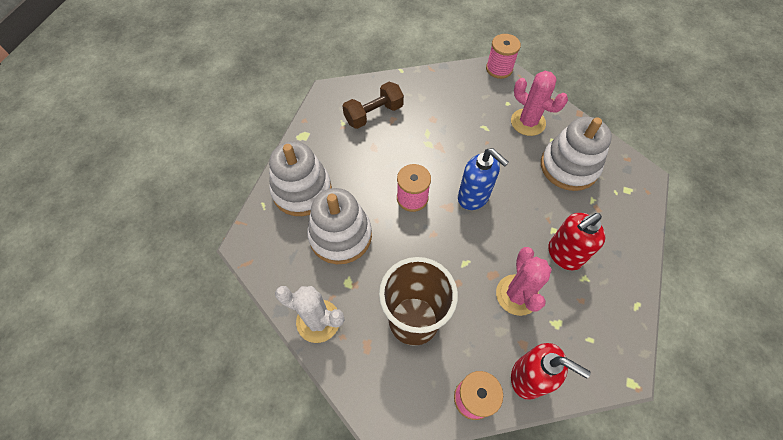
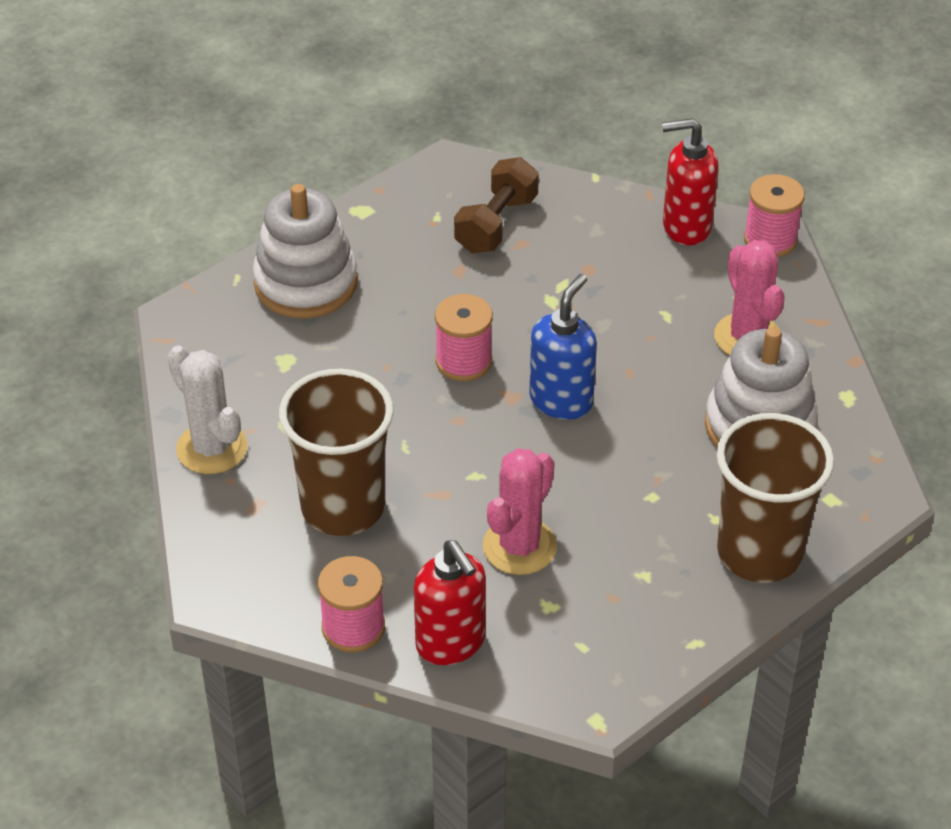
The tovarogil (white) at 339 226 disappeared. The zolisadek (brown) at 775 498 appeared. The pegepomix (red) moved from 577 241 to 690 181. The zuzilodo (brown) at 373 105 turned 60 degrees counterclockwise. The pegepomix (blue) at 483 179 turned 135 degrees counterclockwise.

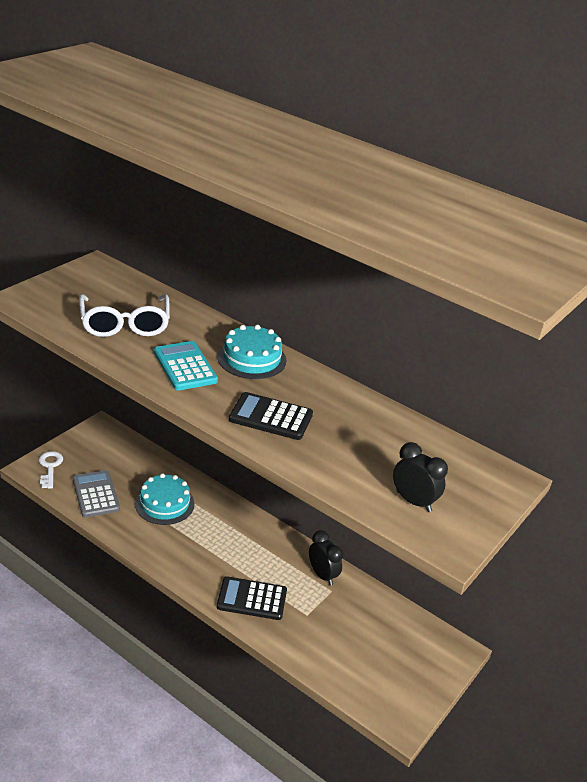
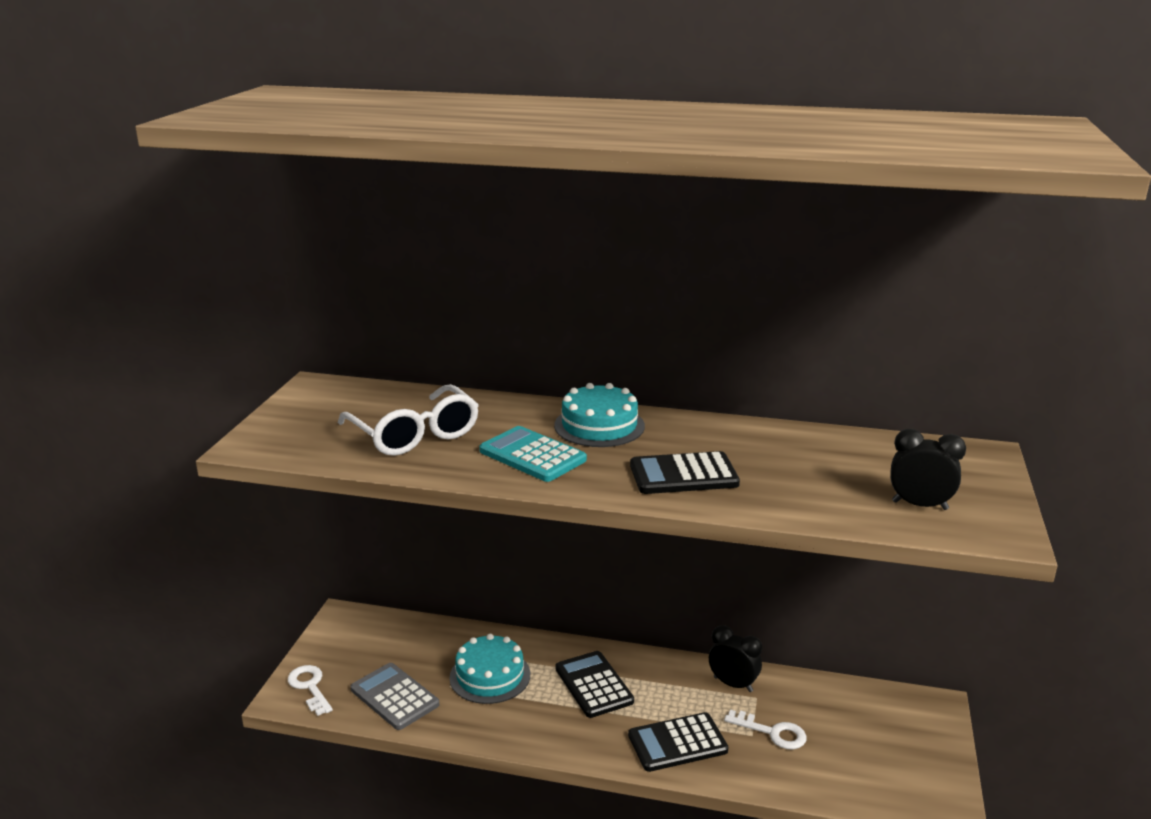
The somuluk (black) at 594 684 appeared. The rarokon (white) at 765 729 appeared.

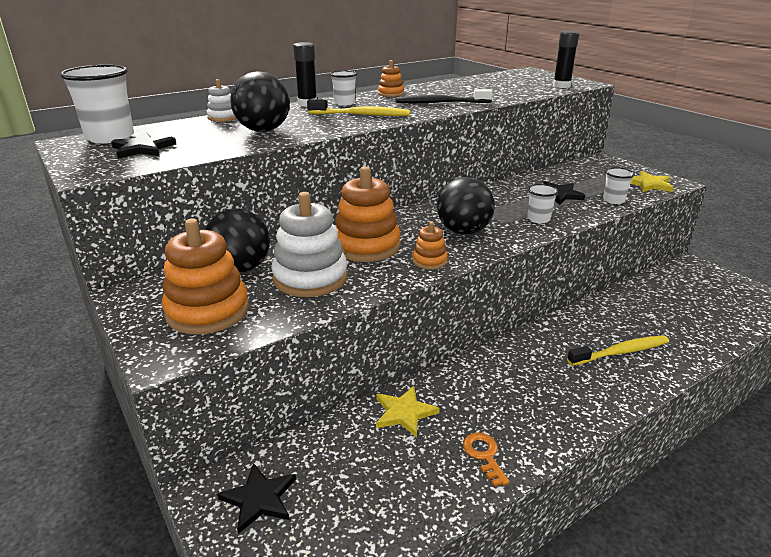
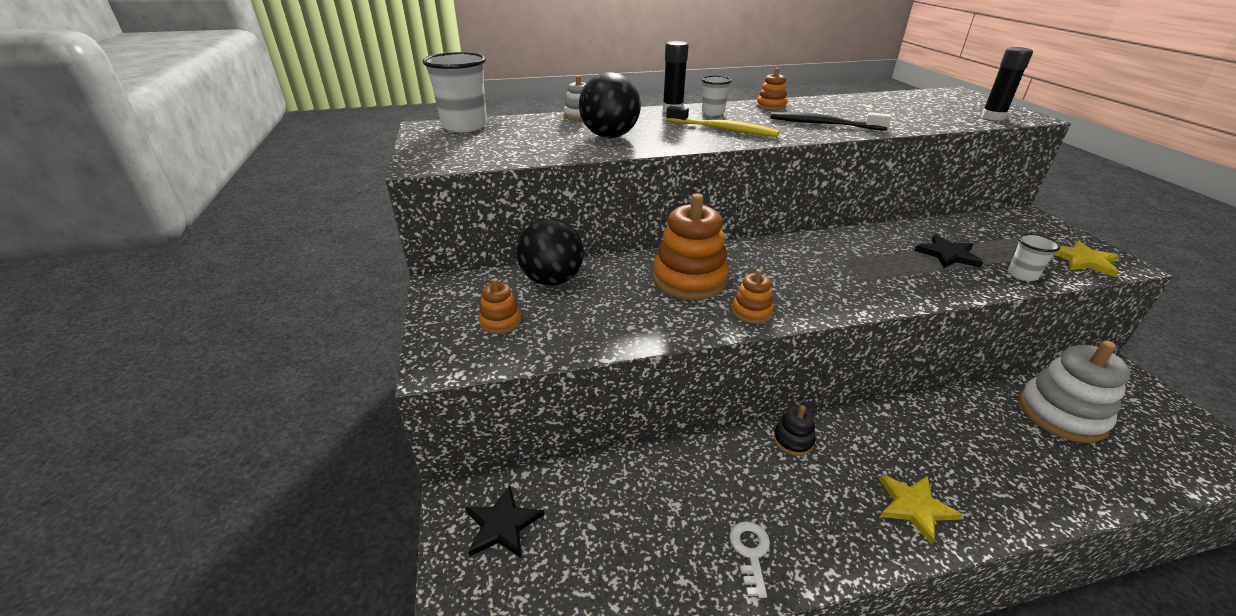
The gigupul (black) at 143 146 disappeared. The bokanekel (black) at 466 206 disappeared. The zolisadek (white) at 543 203 disappeared. The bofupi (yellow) at 618 350 disappeared. The tovarogil (black) at 794 430 appeared. The tovarogil (white) moved from 310 244 to 1074 392. The gigupul (yellow) moved from 408 412 to 920 509. The rarokon (orange) at 486 459 became the rarokon (white) at 750 559. The tovarogil (orange) at 205 276 changed to 0.50 times the size.

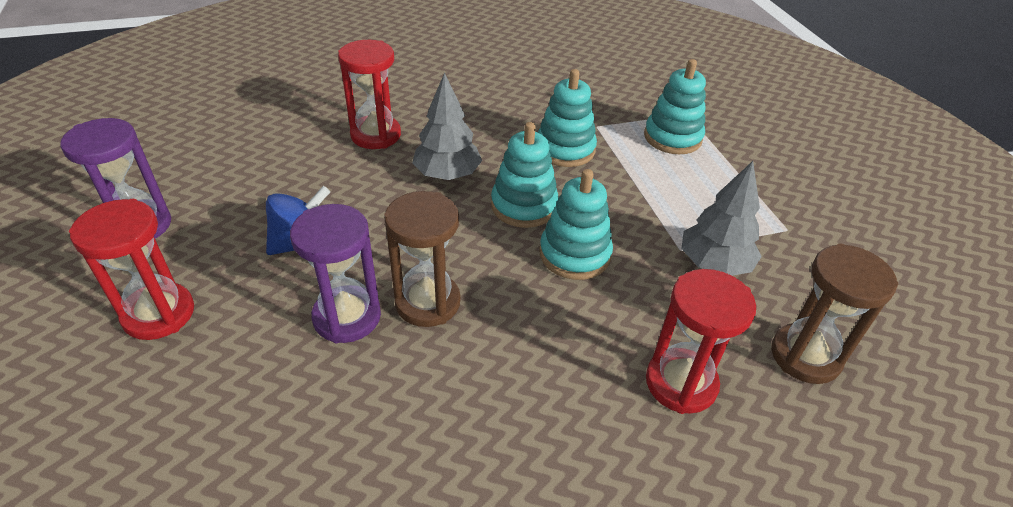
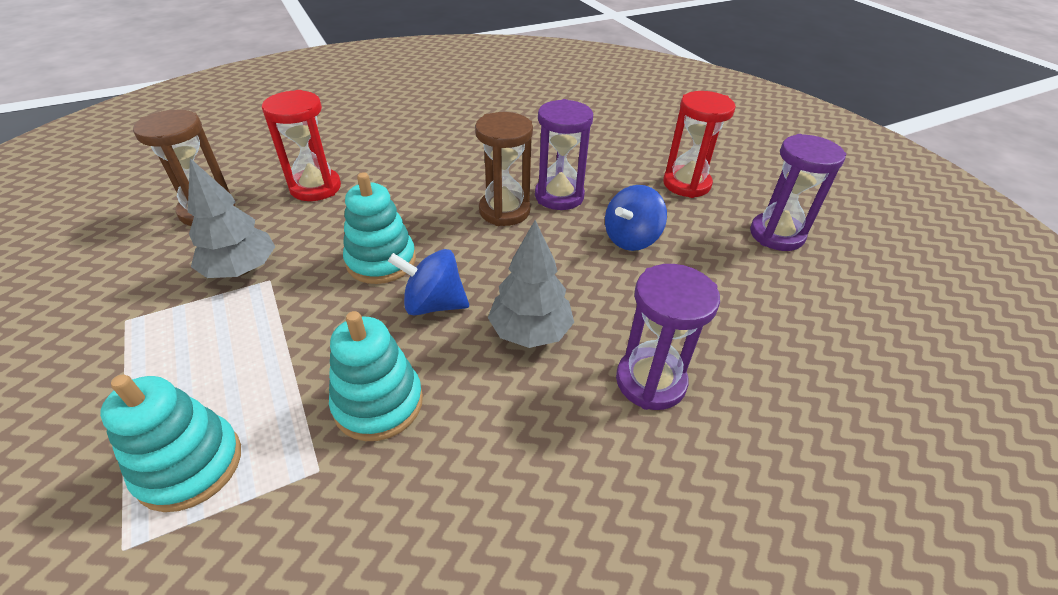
The tovarogil (turquoise) at 525 175 was replaced by the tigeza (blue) at 428 282. The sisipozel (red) at 369 94 became the sisipozel (purple) at 668 337.

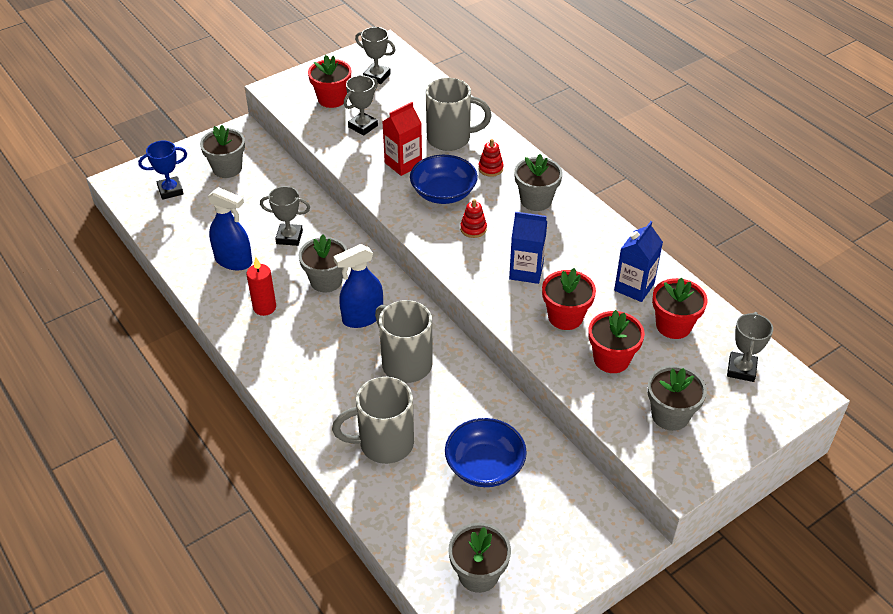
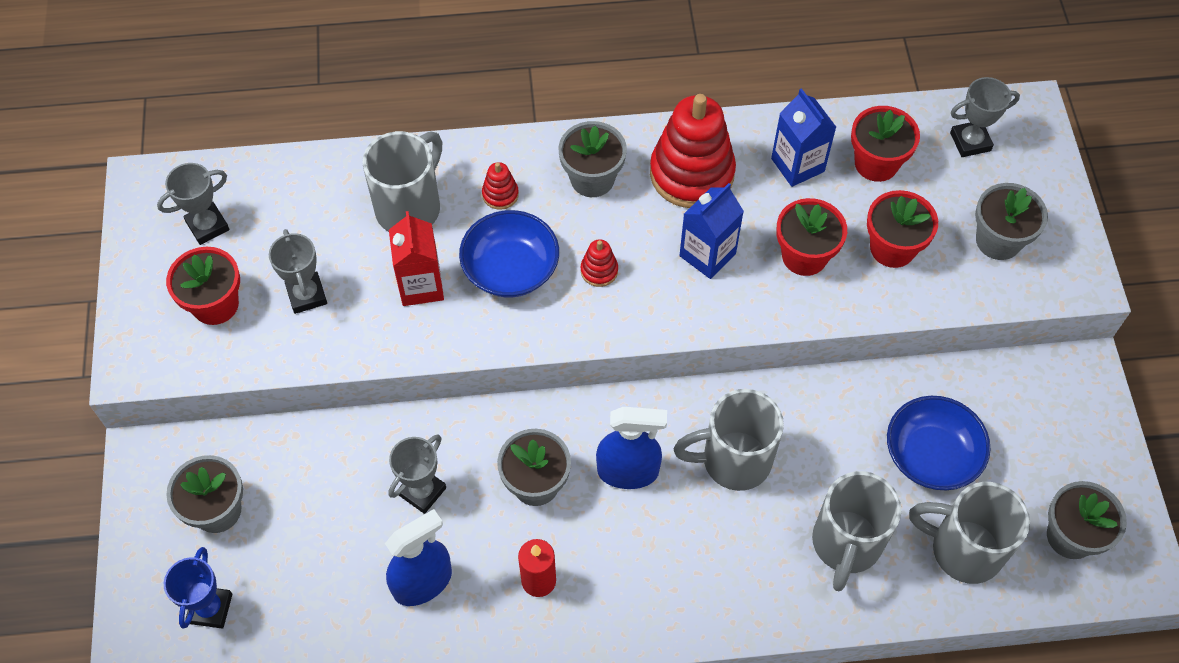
The tovarogil (red) at 693 151 appeared. The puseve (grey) at 969 533 appeared. The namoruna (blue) at 358 286 turned 90 degrees counterclockwise. The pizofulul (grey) at 750 347 turned 60 degrees counterclockwise.

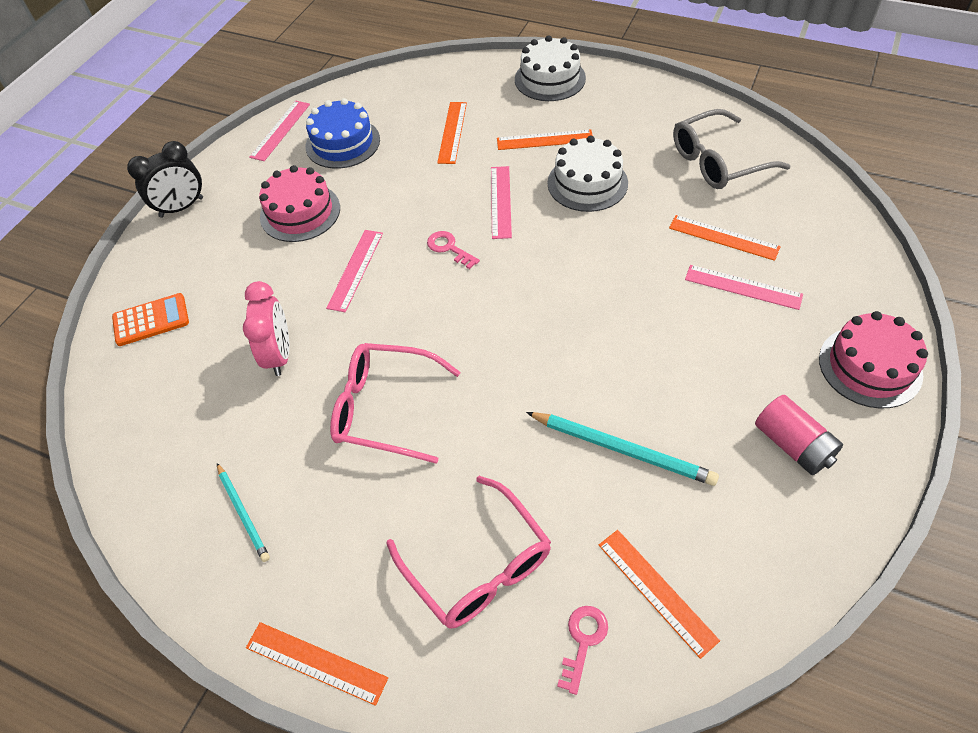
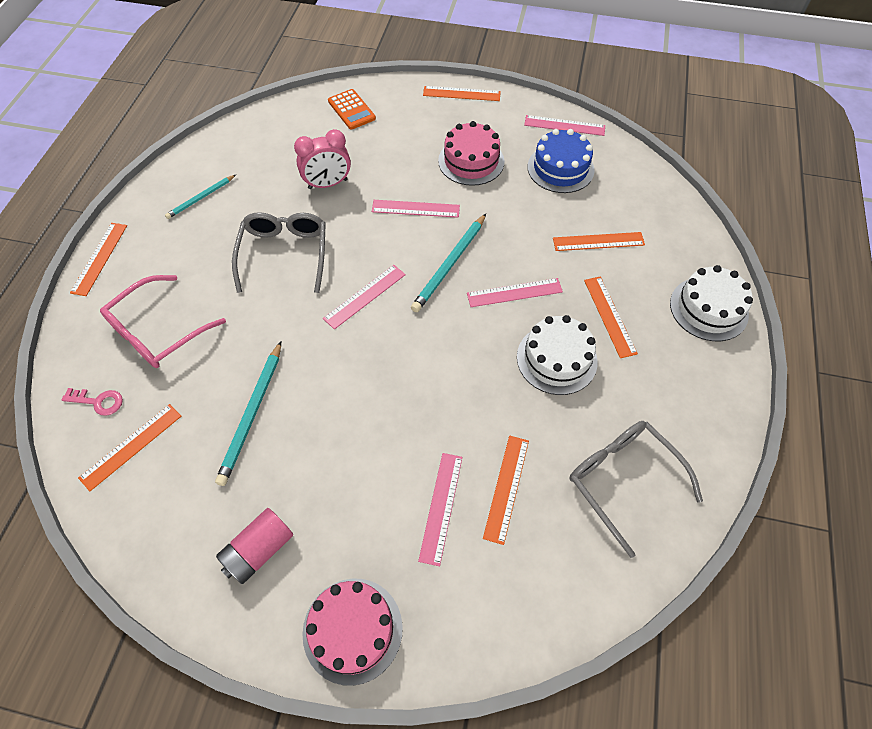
The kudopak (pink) at 364 297 appeared. The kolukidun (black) at 165 179 was replaced by the kudopak (orange) at 462 93. The rarokon (pink) at 453 250 was replaced by the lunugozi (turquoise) at 448 263. The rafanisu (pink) at 395 403 became the rafanisu (grey) at 279 252.

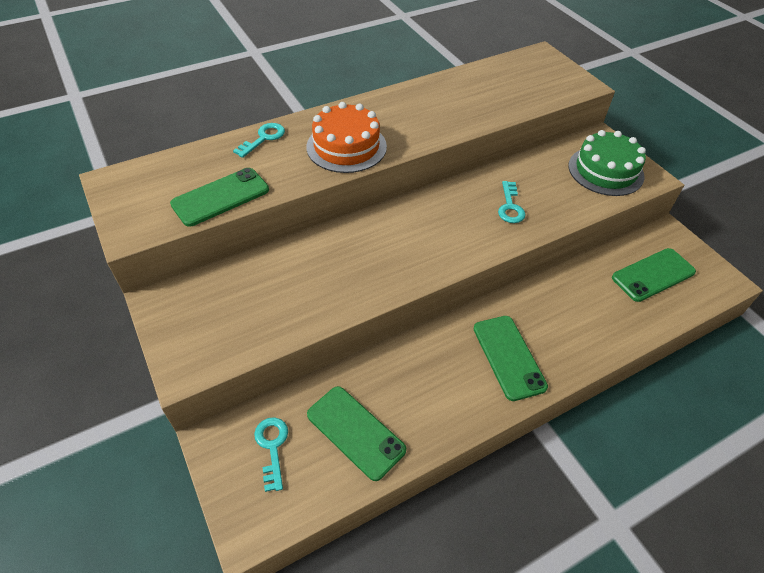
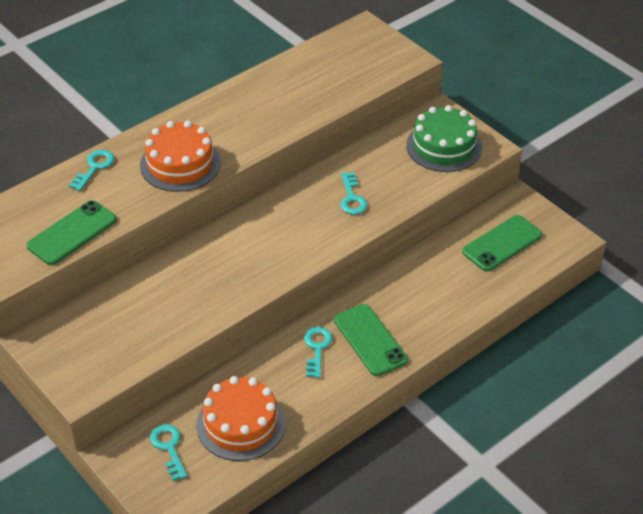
The rarokon (turquoise) at 318 352 appeared. The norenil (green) at 356 433 was replaced by the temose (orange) at 240 418.

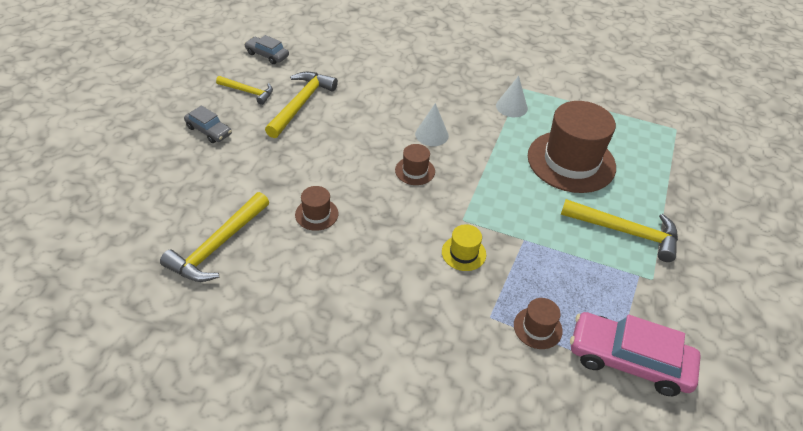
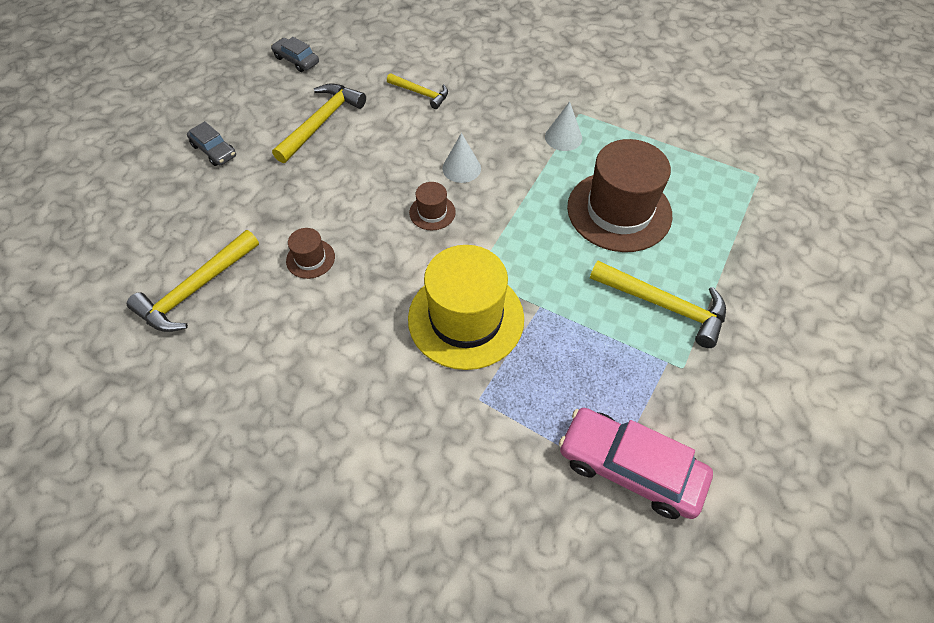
The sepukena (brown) at 538 323 disappeared. The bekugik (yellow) moved from 244 90 to 417 91. The sepukena (yellow) at 464 247 changed to 2.25 times the size.

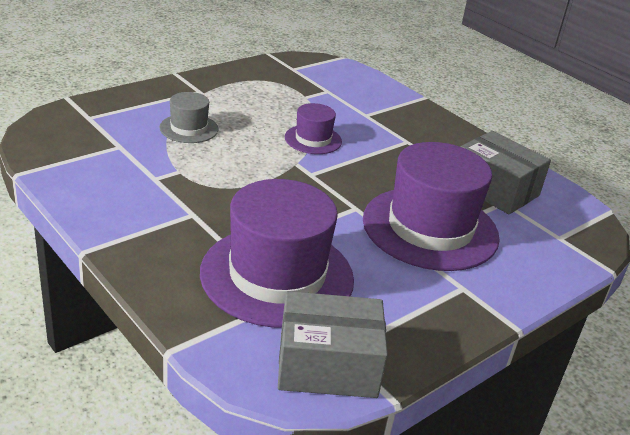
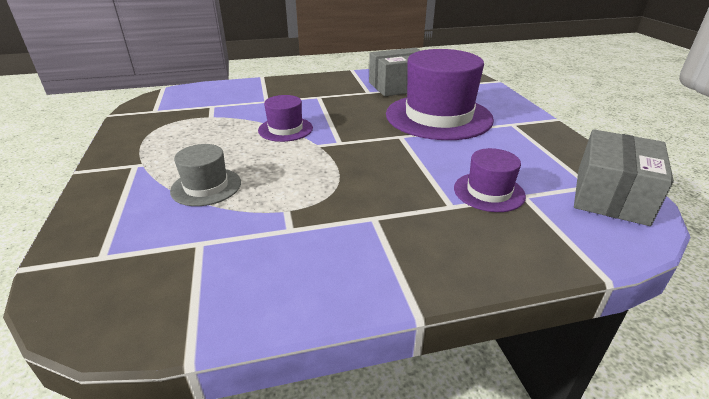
The sepukena (purple) at 277 253 changed to 0.49 times the size.

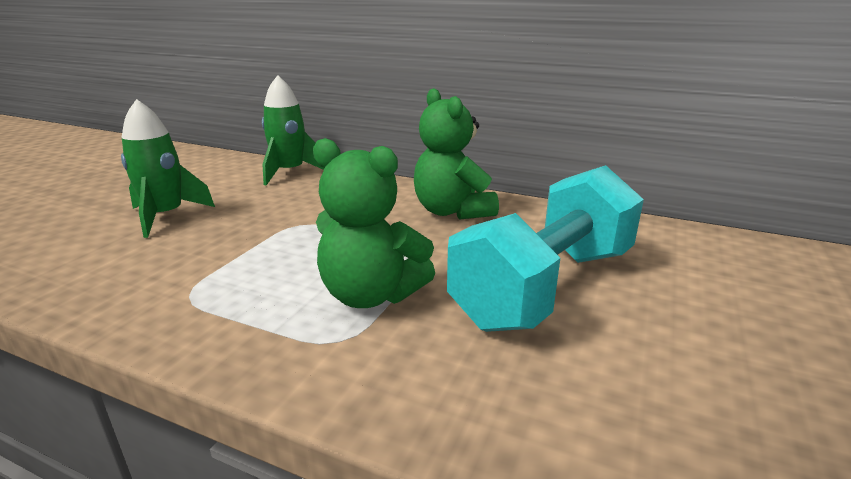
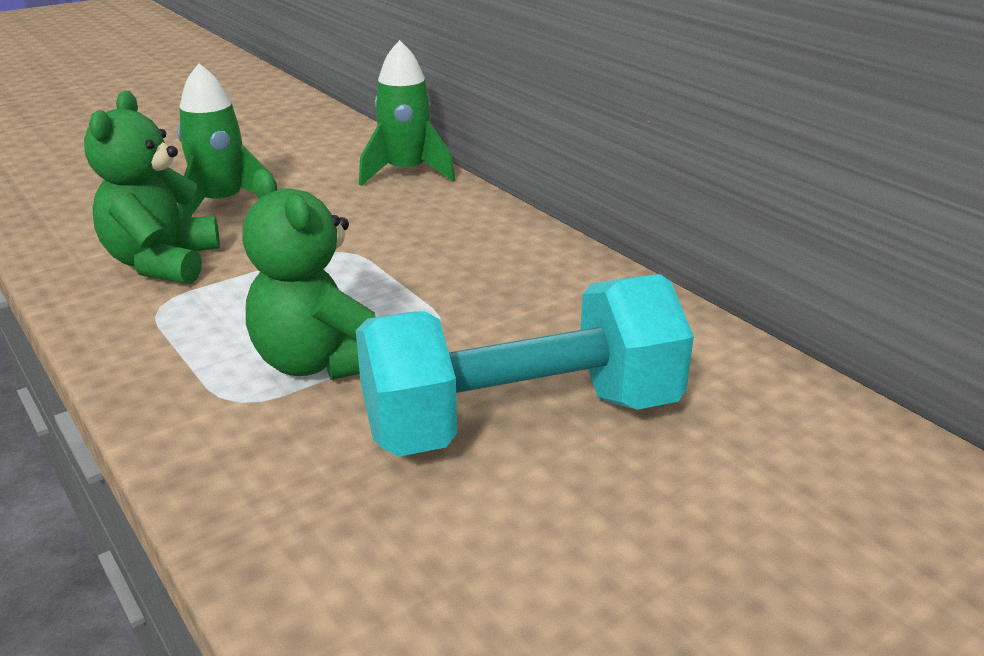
The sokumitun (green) moved from 456 154 to 152 187.

